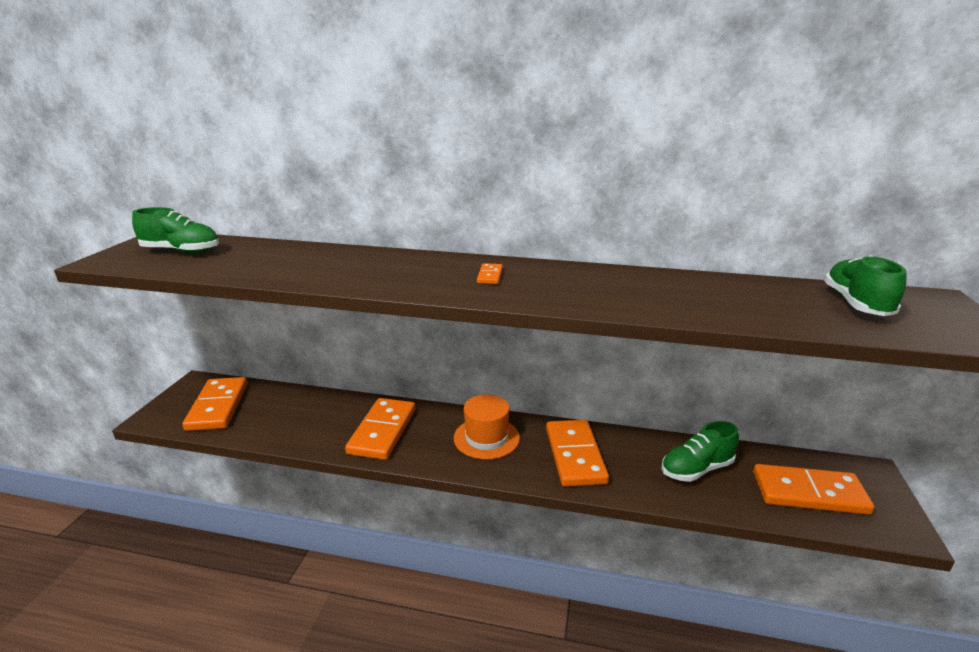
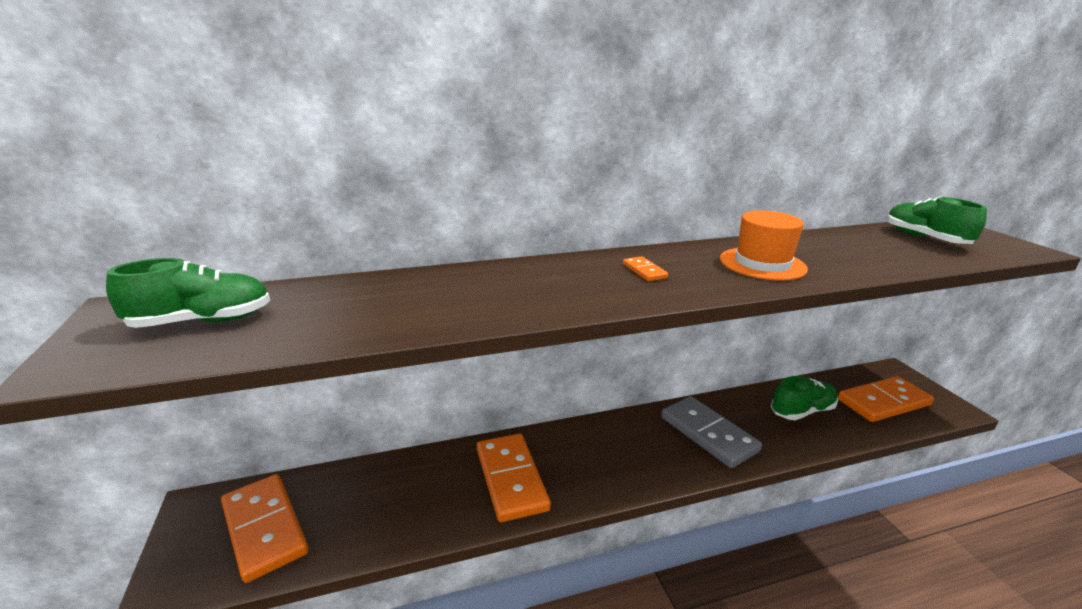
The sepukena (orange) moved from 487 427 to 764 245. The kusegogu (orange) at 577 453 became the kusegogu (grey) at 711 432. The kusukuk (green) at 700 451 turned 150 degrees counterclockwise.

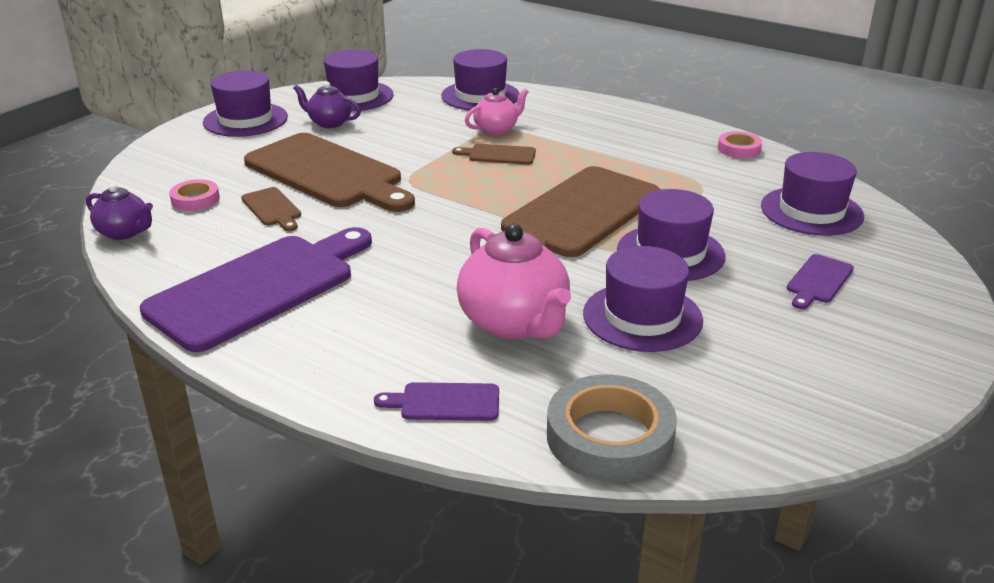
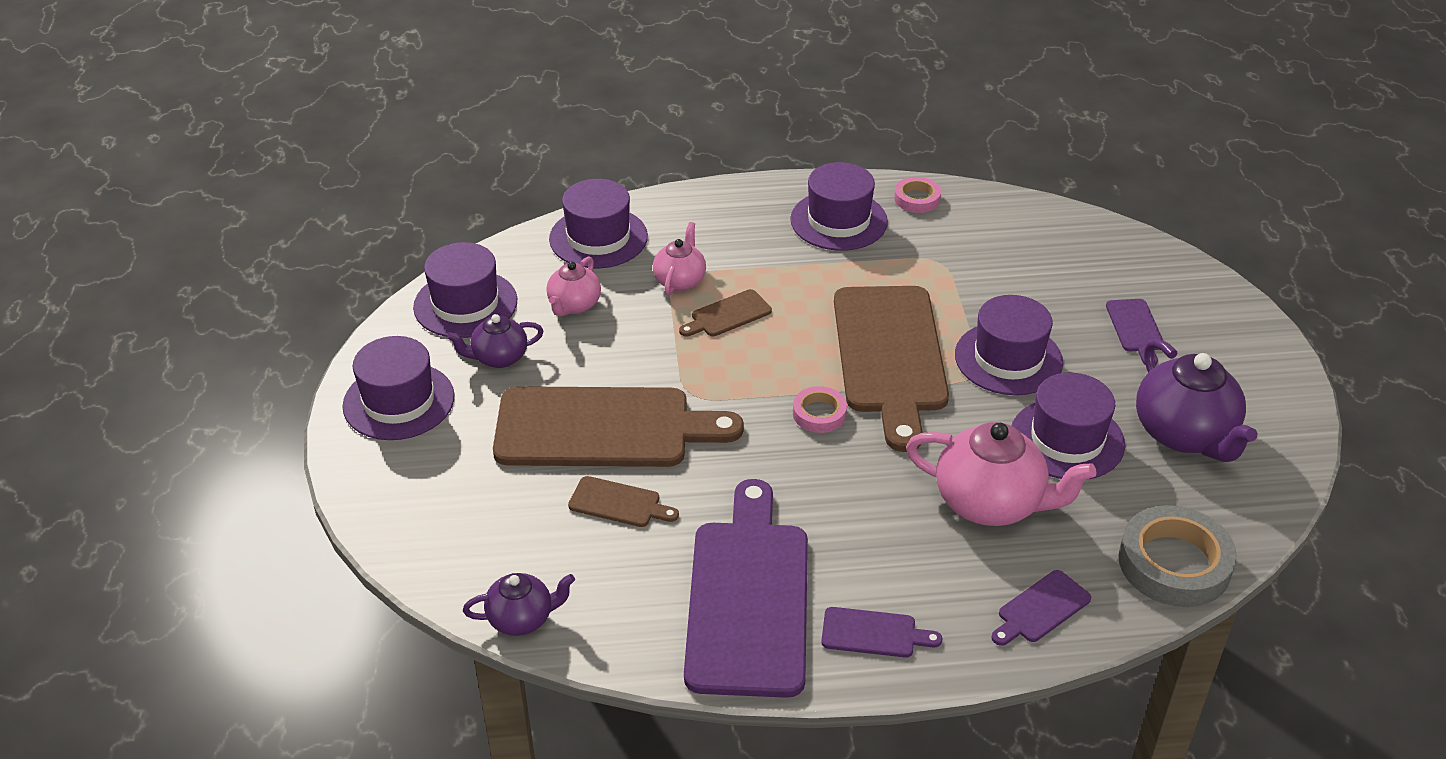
The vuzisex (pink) at 573 286 appeared. The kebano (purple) at 881 632 appeared. The vuzisex (purple) at 1197 400 appeared. The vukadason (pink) moved from 194 195 to 820 409. The sepukena (purple) moved from 812 194 to 839 206.

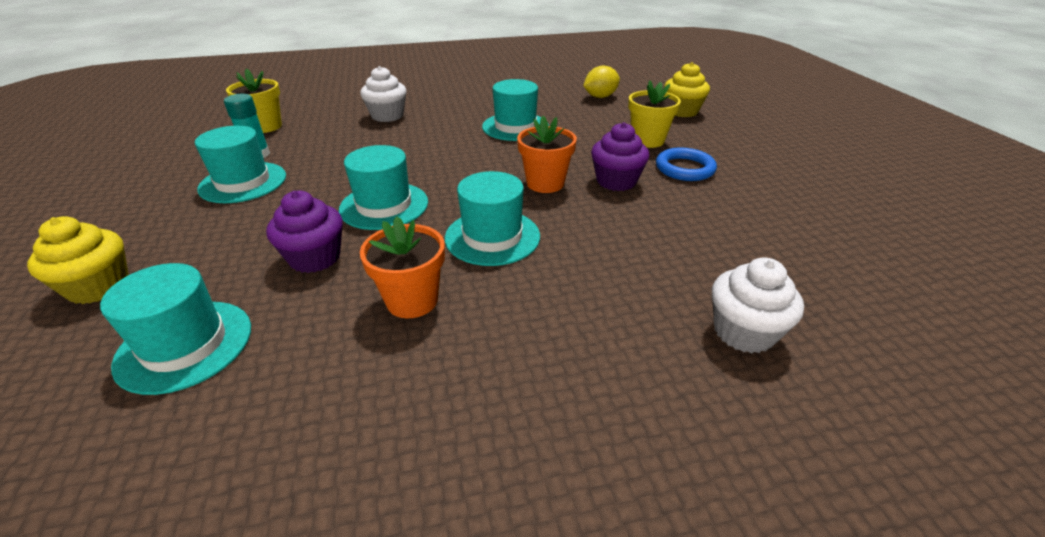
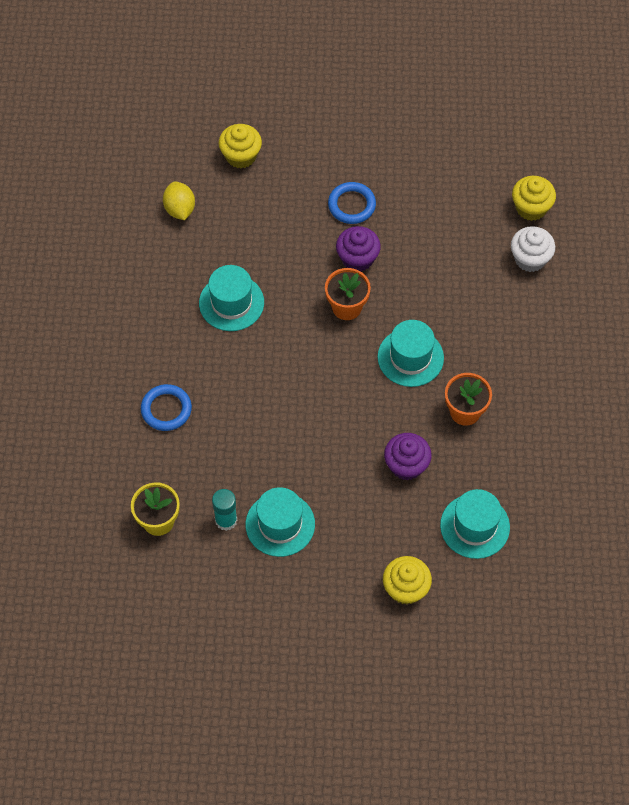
The sepukena (turquoise) at 383 187 disappeared. The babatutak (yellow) at 654 114 disappeared. The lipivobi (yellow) at 534 198 appeared. The lipivobi (white) at 383 94 was replaced by the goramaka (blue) at 166 407.

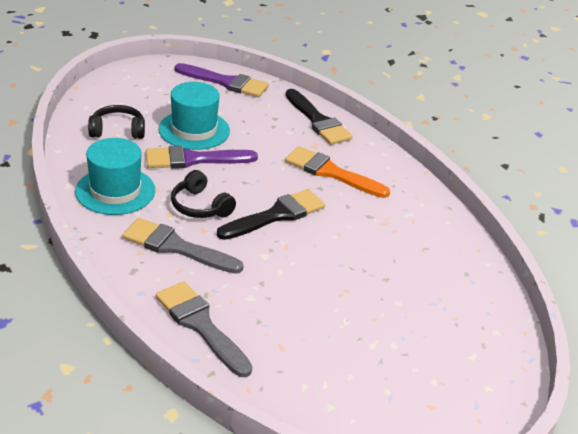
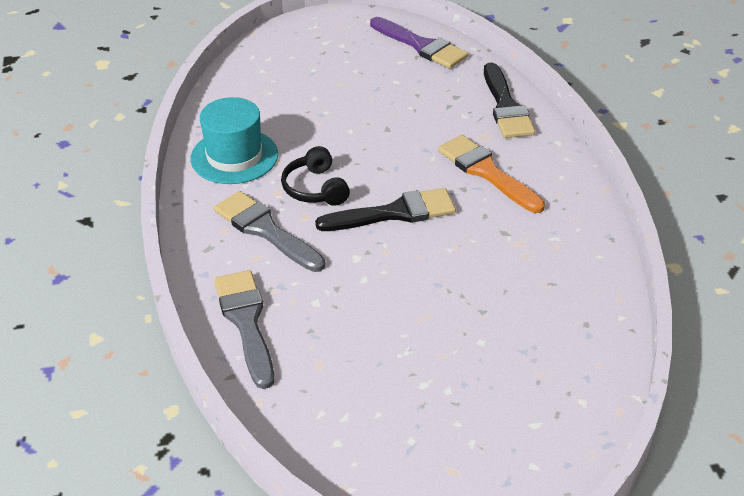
The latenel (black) at 116 122 disappeared. The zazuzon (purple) at 202 157 disappeared. The sepukena (turquoise) at 194 116 disappeared.

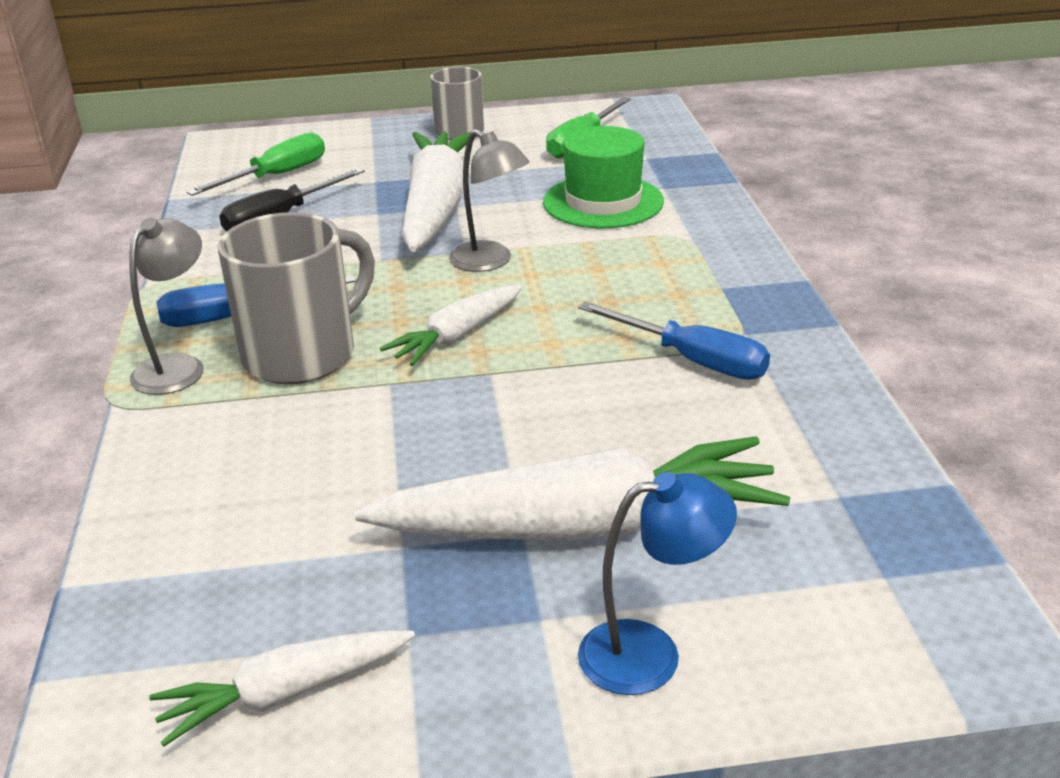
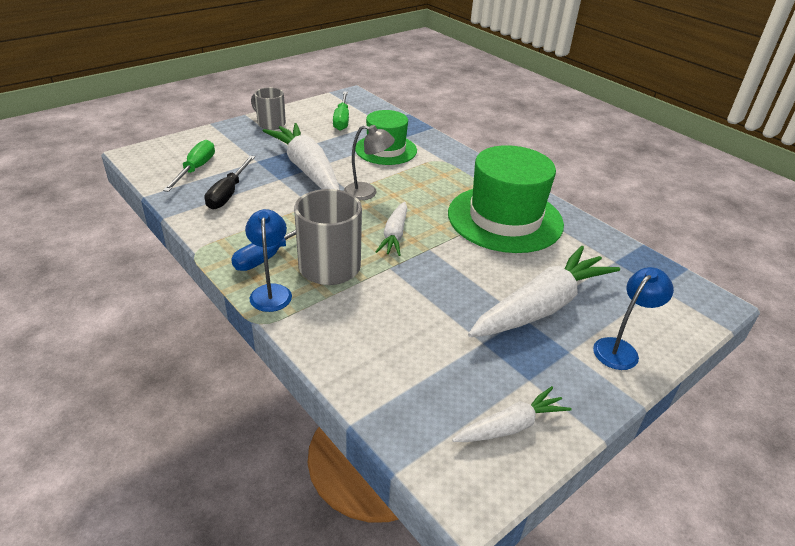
The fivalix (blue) at 674 341 was replaced by the sepukena (green) at 506 199. The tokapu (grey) at 166 306 became the tokapu (blue) at 268 260. The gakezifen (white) at 282 688 turned 150 degrees counterclockwise.

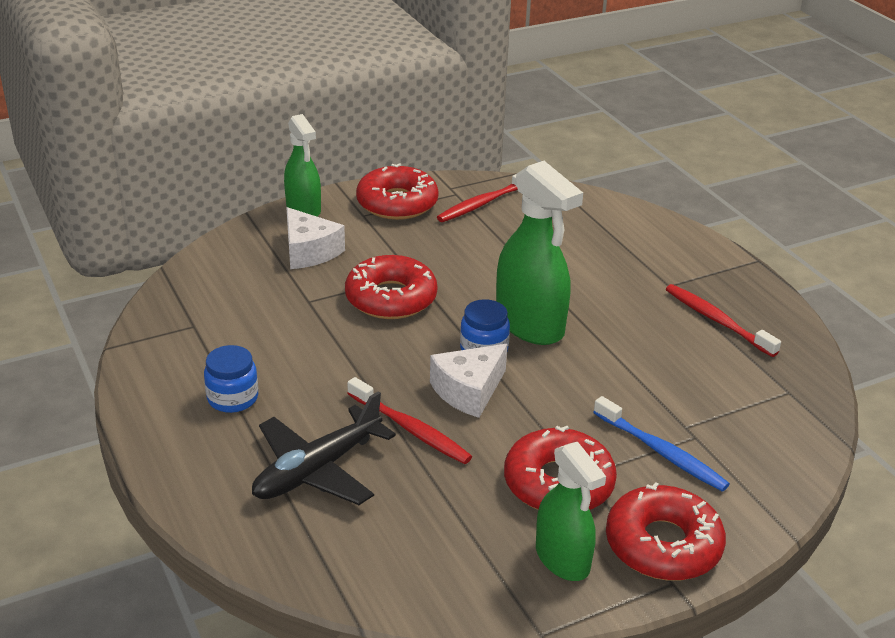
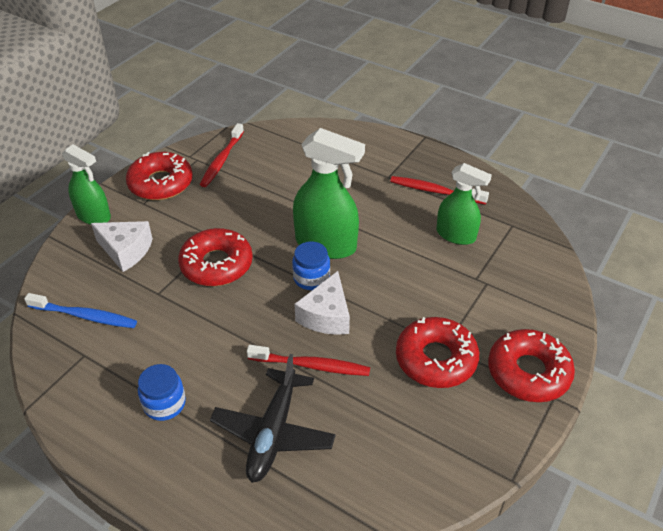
The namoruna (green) moved from 571 511 to 464 204. The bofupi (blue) moved from 661 444 to 80 310.

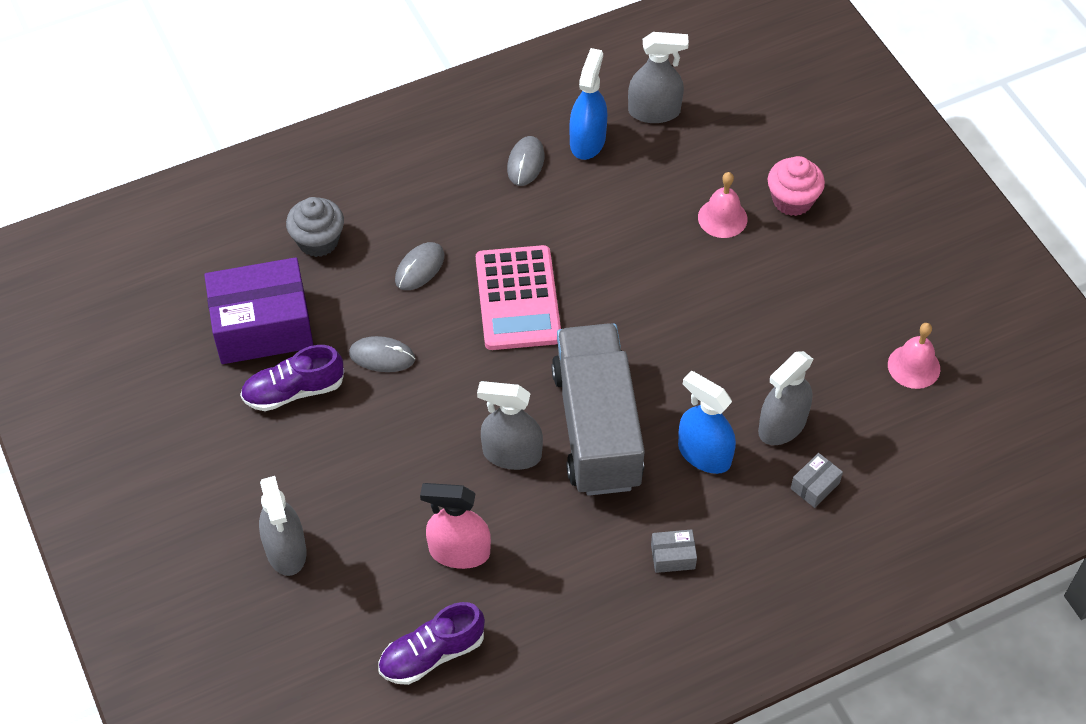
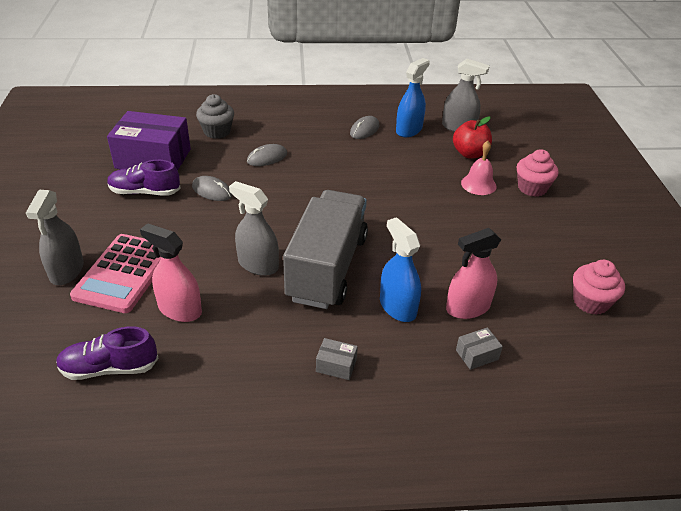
The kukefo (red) at 472 137 appeared. The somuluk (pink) moved from 518 297 to 115 273. The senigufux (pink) at 914 356 was replaced by the lipivobi (pink) at 599 287. The namoruna (grey) at 785 398 became the namoruna (pink) at 473 273.

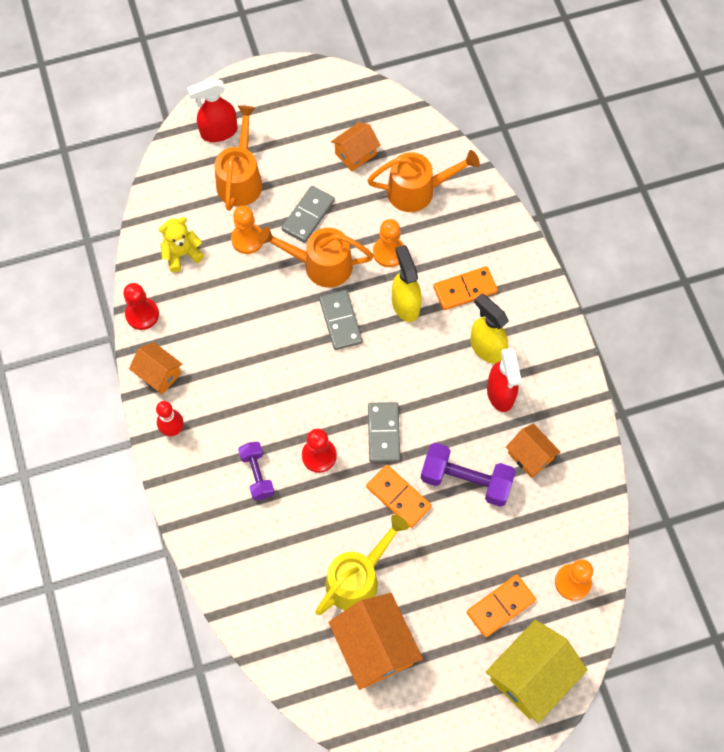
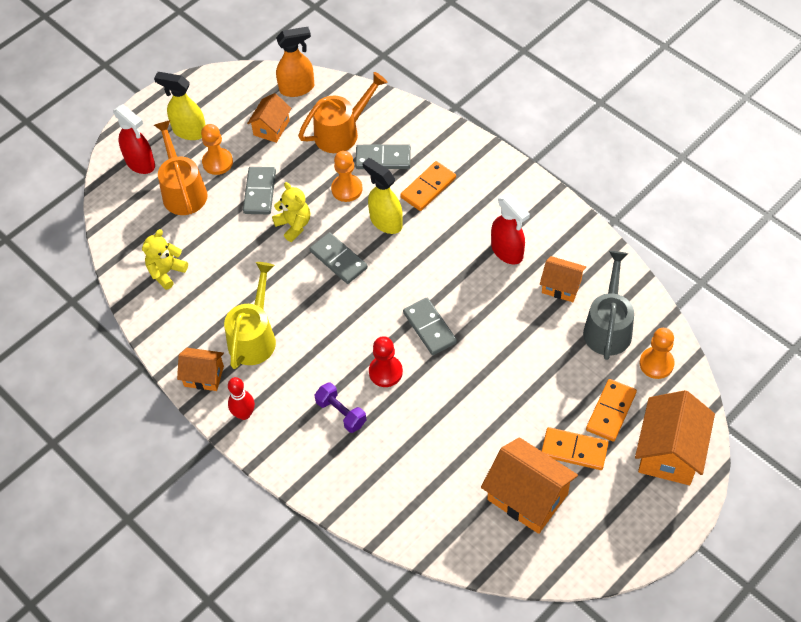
The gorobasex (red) at 141 306 disappeared. The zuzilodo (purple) at 468 475 disappeared. The namoruna (orange) at 295 62 appeared. The kusegogu (grey) at 383 156 appeared. The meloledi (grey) at 608 305 appeared. The gorobasex (orange) moved from 247 230 to 217 149. The meloledi (yellow) moved from 362 565 to 250 315. The kusegogu (orange) moved from 399 496 to 575 448. The namoruna (yellow) moved from 489 328 to 179 106. The meloledi (orange) at 316 257 was replaced by the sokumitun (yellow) at 291 212. The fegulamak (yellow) at 537 672 became the fegulamak (orange) at 675 437. The namoruna (red) at 212 110 turned 90 degrees counterclockwise.

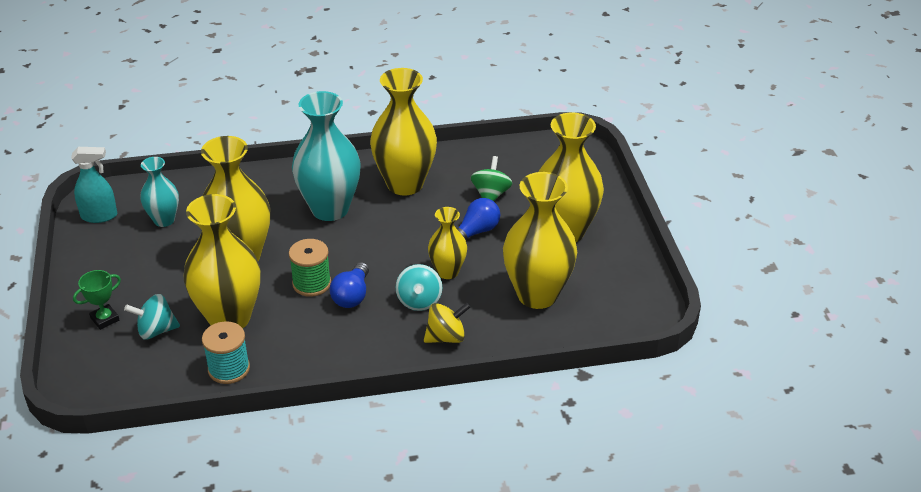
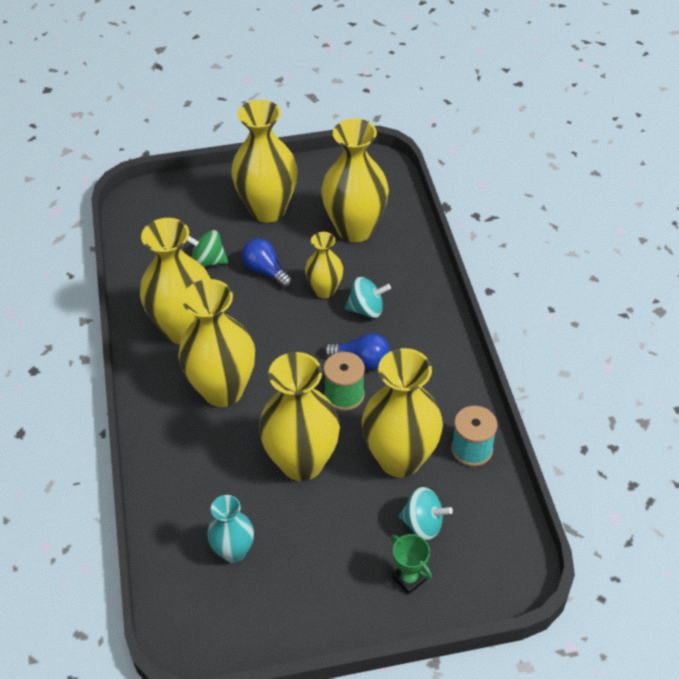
The namoruna (turquoise) at 94 185 disappeared. The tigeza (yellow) at 447 323 disappeared. The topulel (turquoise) at 326 156 became the topulel (yellow) at 216 343. The tigeza (turquoise) at 152 317 turned 60 degrees counterclockwise.

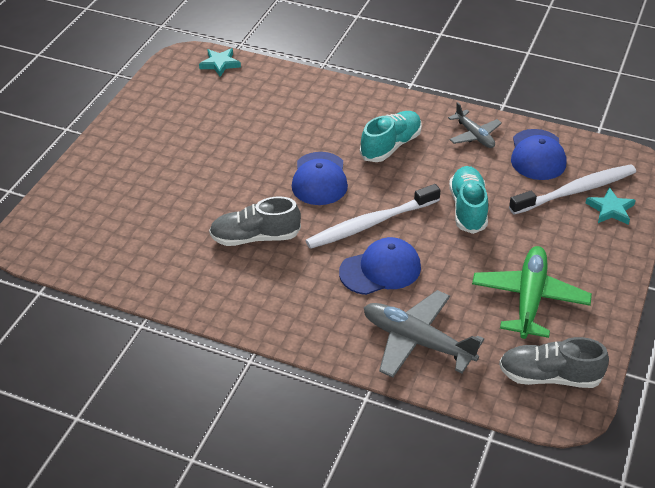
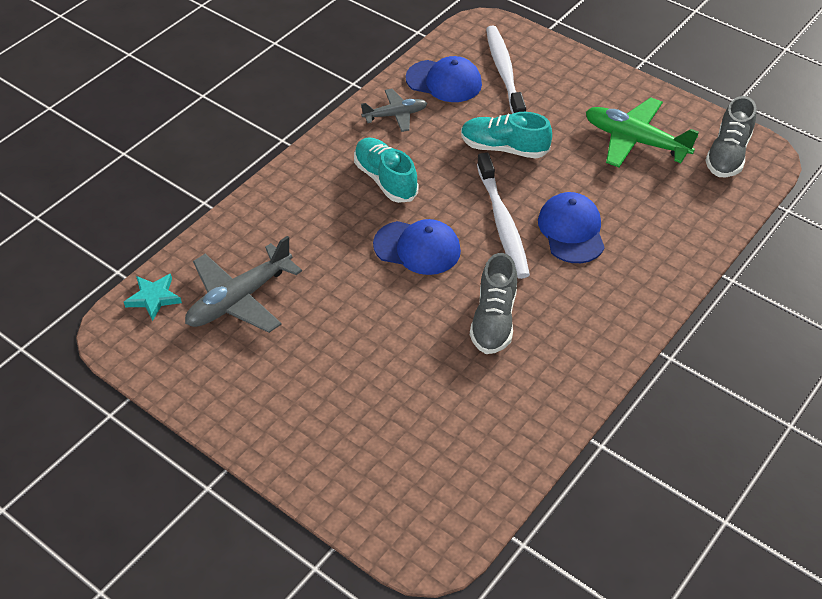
The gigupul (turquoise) at 611 206 disappeared. The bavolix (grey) moved from 424 334 to 243 284.

